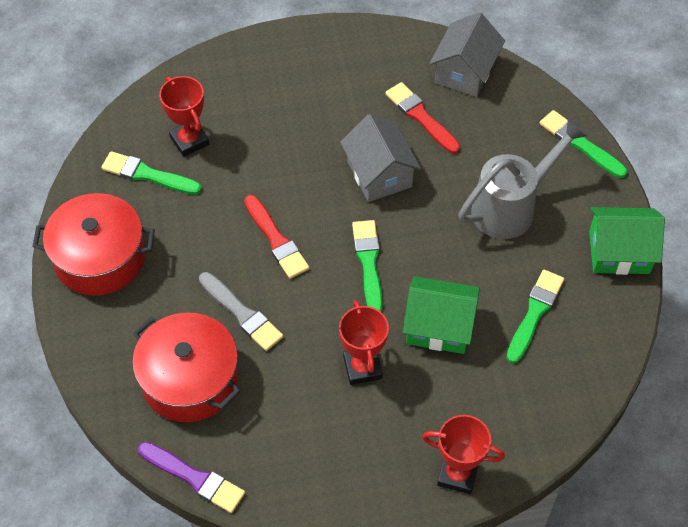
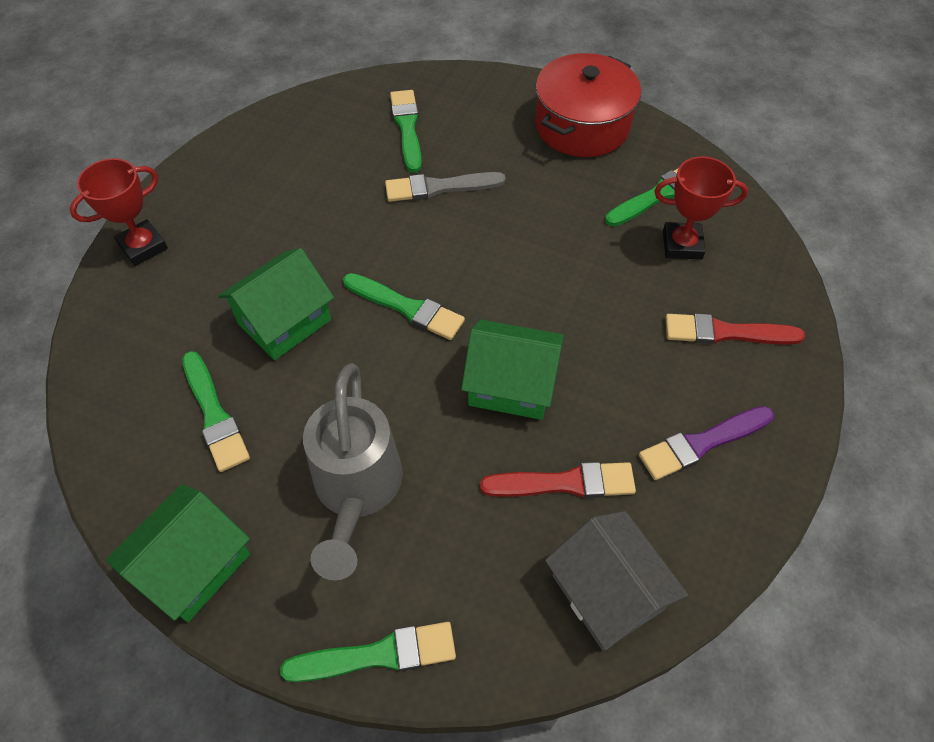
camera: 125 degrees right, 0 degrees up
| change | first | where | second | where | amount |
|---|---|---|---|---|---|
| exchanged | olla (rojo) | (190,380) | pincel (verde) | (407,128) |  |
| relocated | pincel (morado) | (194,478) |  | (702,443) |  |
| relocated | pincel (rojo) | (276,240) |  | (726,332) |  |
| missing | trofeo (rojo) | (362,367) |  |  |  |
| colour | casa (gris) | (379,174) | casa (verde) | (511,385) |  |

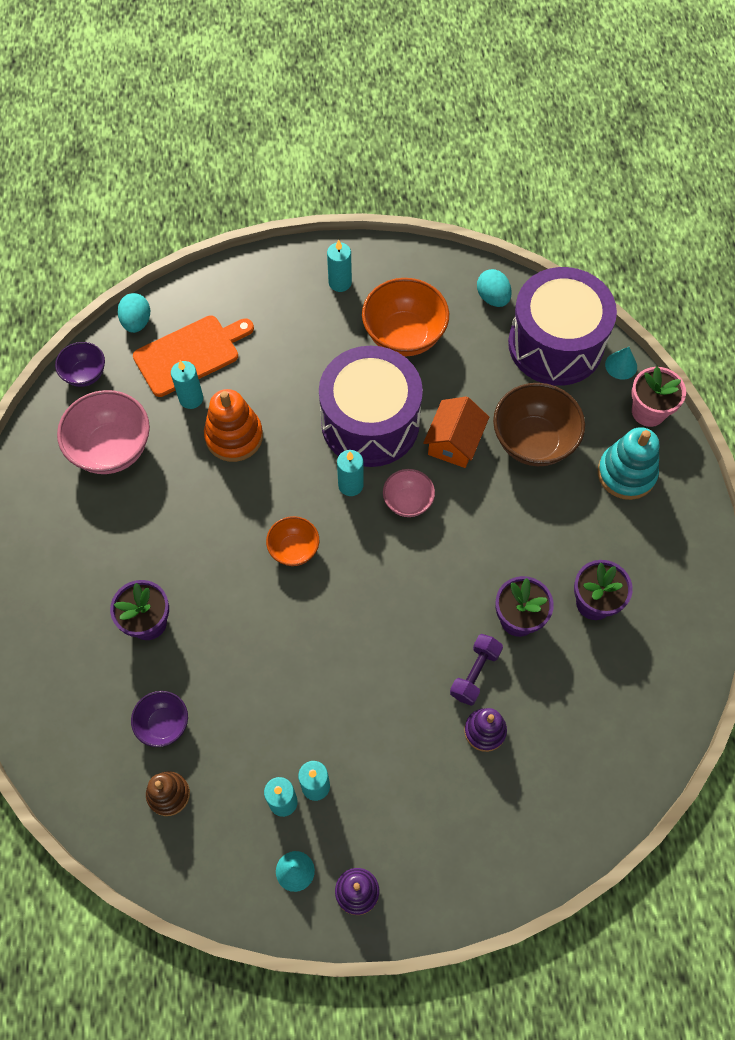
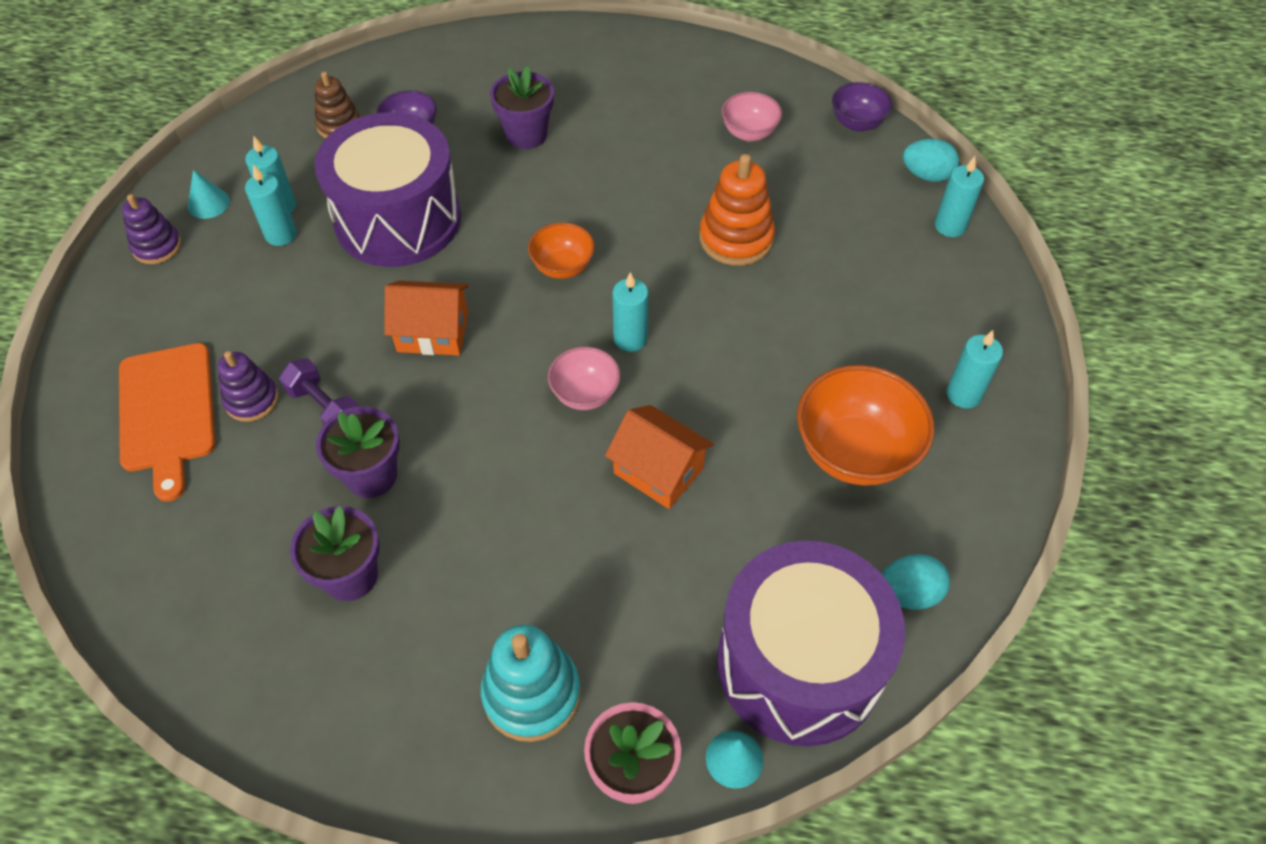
camera: 105 degrees right, 10 degrees down
| change | first | where | second | where | amount |
|---|---|---|---|---|---|
| size | cuenco (rosa) | (112,449) |  | (749,133) | x0.56 |
| relocated | tabla de cortar (naranja) | (190,354) |  | (167,412) |  |
| relocated | vela (turquesa) | (191,398) |  | (950,226) |  |
| relocated | tambor (morado) | (370,422) |  | (398,219) |  |
| missing | cuenco (marrón) | (533,441) |  |  |  |
| appeared |  |  | casa (naranja) | (433,332) |  |

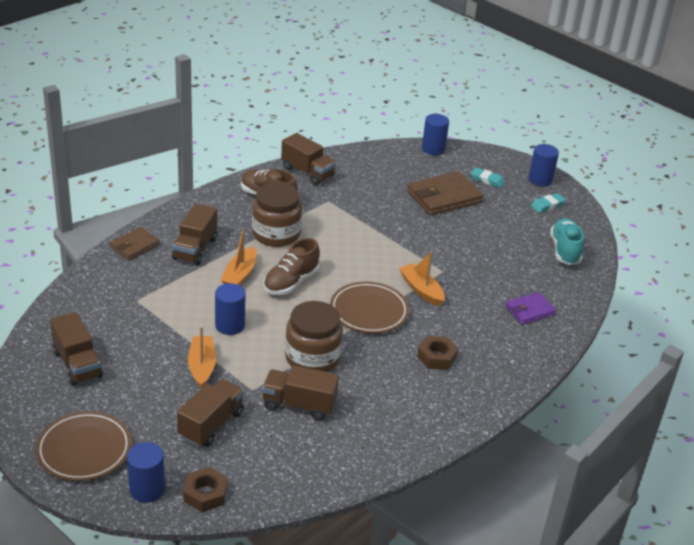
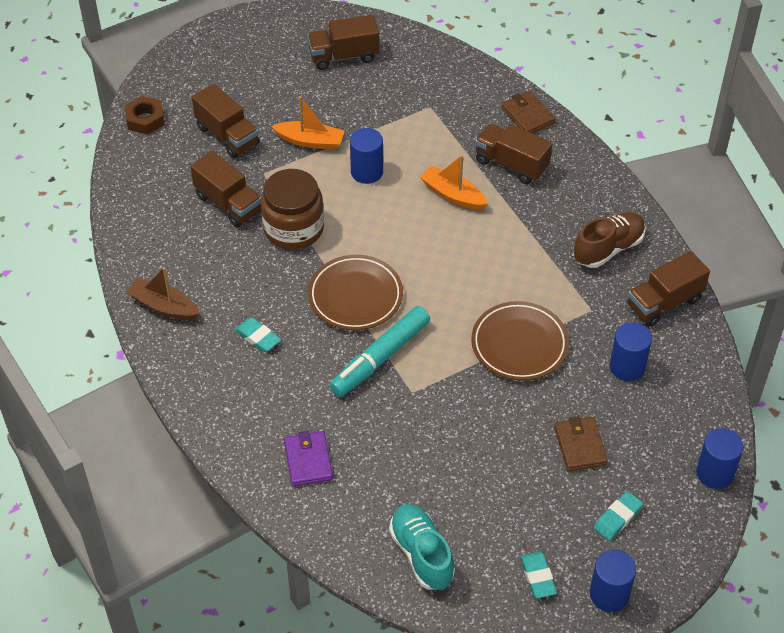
camera: 110 degrees right, 15 degrees up
| change | first | where | second | where | amount |
|---|---|---|---|---|---|
| relocated | plato (marrón) | (84,450) |  | (519,344) |  |
| relocated | cilindro (azul) | (147,489) |  | (627,367) |  |
| missing | tarro (marrón) | (276,234) |  |  |  |
| spun | camión (marrón) | (299,405) |  | (228,204) | 105 degrees clockwise |
| missing | zapato (marrón) | (291,282) |  |  |  |
| exchanged | barco (naranja) | (421,290) | rotulador (turquesa) | (380,358) |  |
| size | cartera (marrón) | (444,197) |  | (580,446) | x0.59 |
| exchanged | tuerca (marrón) | (436,357) | goma de borrar (turquesa) | (258,337) |  |
| spun | zapato (turquesa) | (565,251) |  | (421,554) | 135 degrees counterclockwise |
| appeared |  |  | barco (marrón) | (164,306) |  |

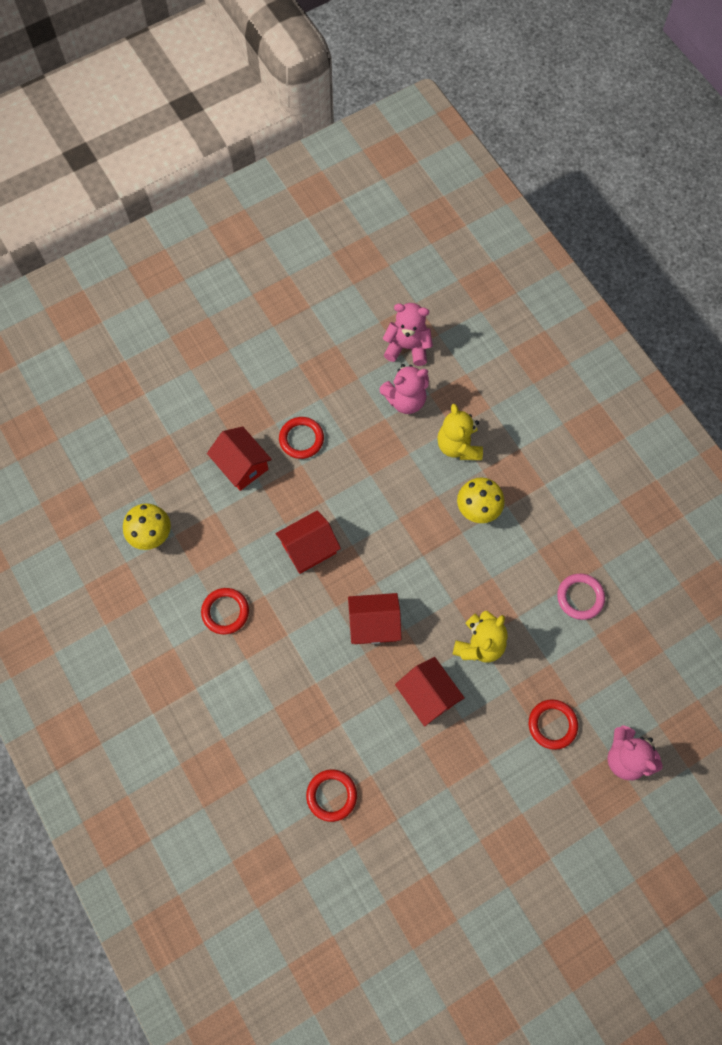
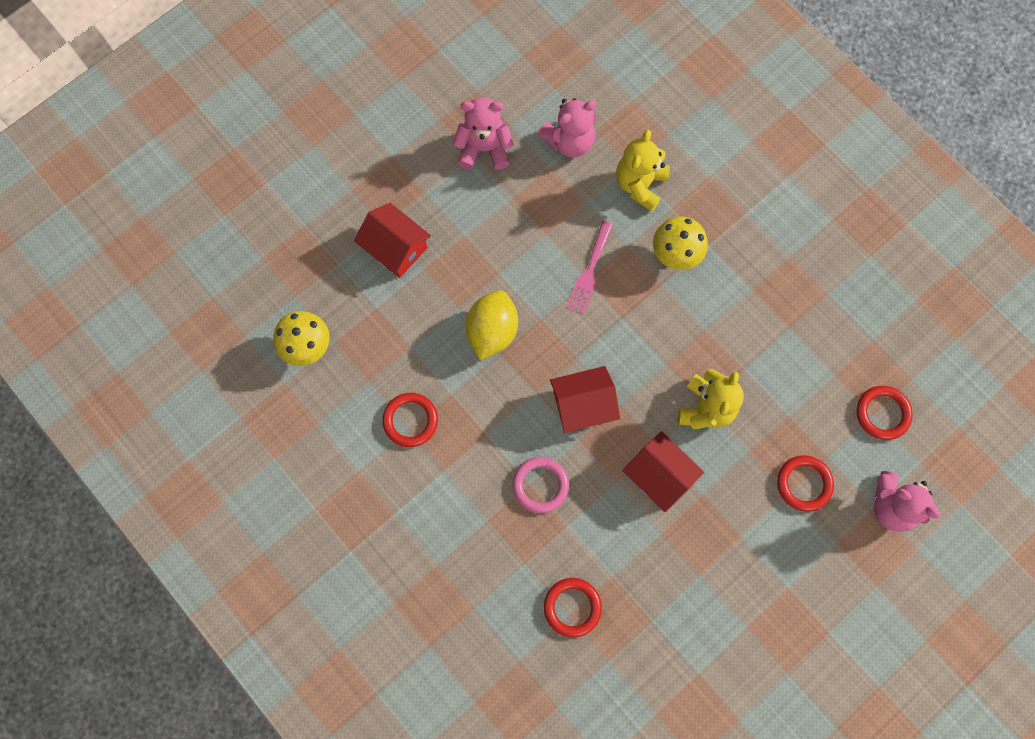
camera: 10 degrees left, 5 degrees up
| change | first | where | second | where | amount |
|---|---|---|---|---|---|
| exchanged | casa (rojo) | (309,548) | limón (amarillo) | (492,331) |  |
| relocated | anillo (rojo) | (301,439) |  | (882,413) |  |
| relocated | osito (rosa) | (407,347) |  | (484,149) |  |
| spun | osito (amarillo) | (458,446) |  | (640,185) | 45 degrees clockwise |
| relocated | anillo (rosa) | (580,597) |  | (540,485) |  |
| appeared |  |  | tenedor (rosa) | (589,271) |  |

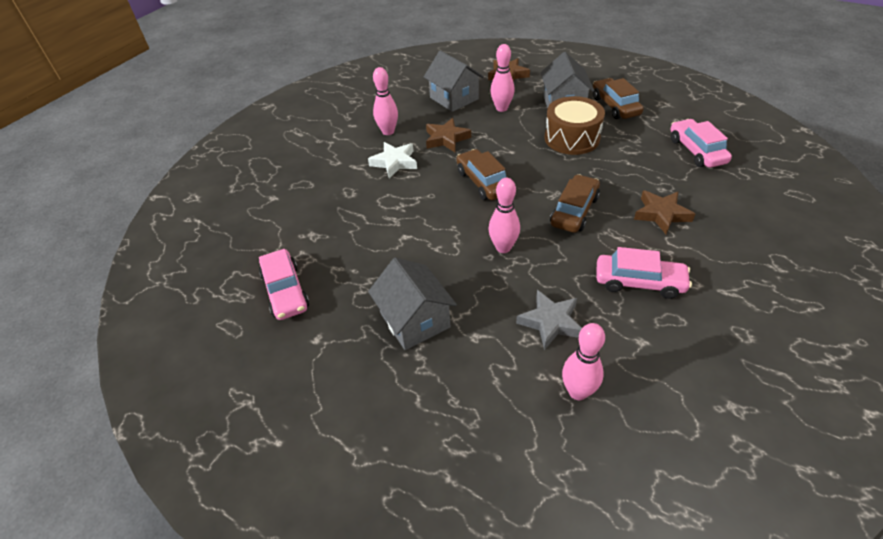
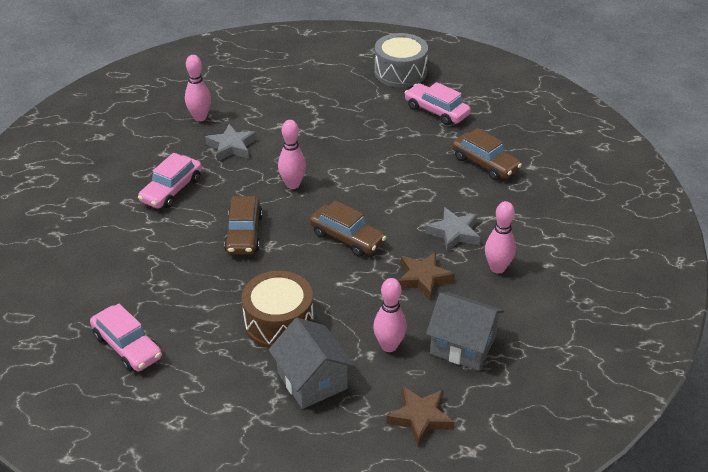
camera: 150 degrees right, 5 degrees down
| change | first | where | second | where | amount |
|---|---|---|---|---|---|
| colour | estrella (blanco) | (394,162) | estrella (gris) | (454,233) |  |
| missing | casa (gris) | (415,320) |  |  |  |
| relocated | coche (marrón) | (615,106) |  | (485,163) |  |
| spun | coche (rosa) | (639,282) |  | (171,190) | 45 degrees counterclockwise |
| missing | estrella (marrón) | (661,214) |  |  |  |
| appeared |  |  | tambor (gris) | (400,72) |  |

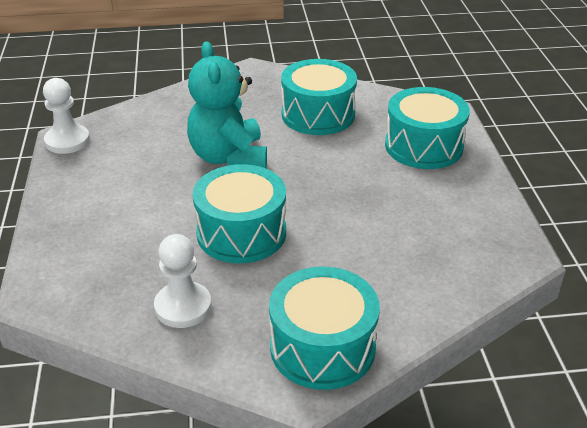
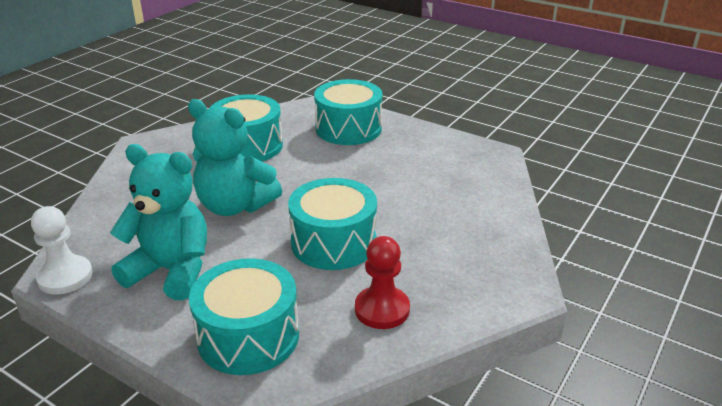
camera: 50 degrees left, 5 degrees down
| change | first | where | second | where | amount |
|---|---|---|---|---|---|
| colour | peón (blanco) | (183,307) | peón (rojo) | (382,309) |  |
| relocated | tambor (turquesa) | (322,347) |  | (248,336) |  |
| appeared |  |  | osito (turquesa) | (171,271) |  |

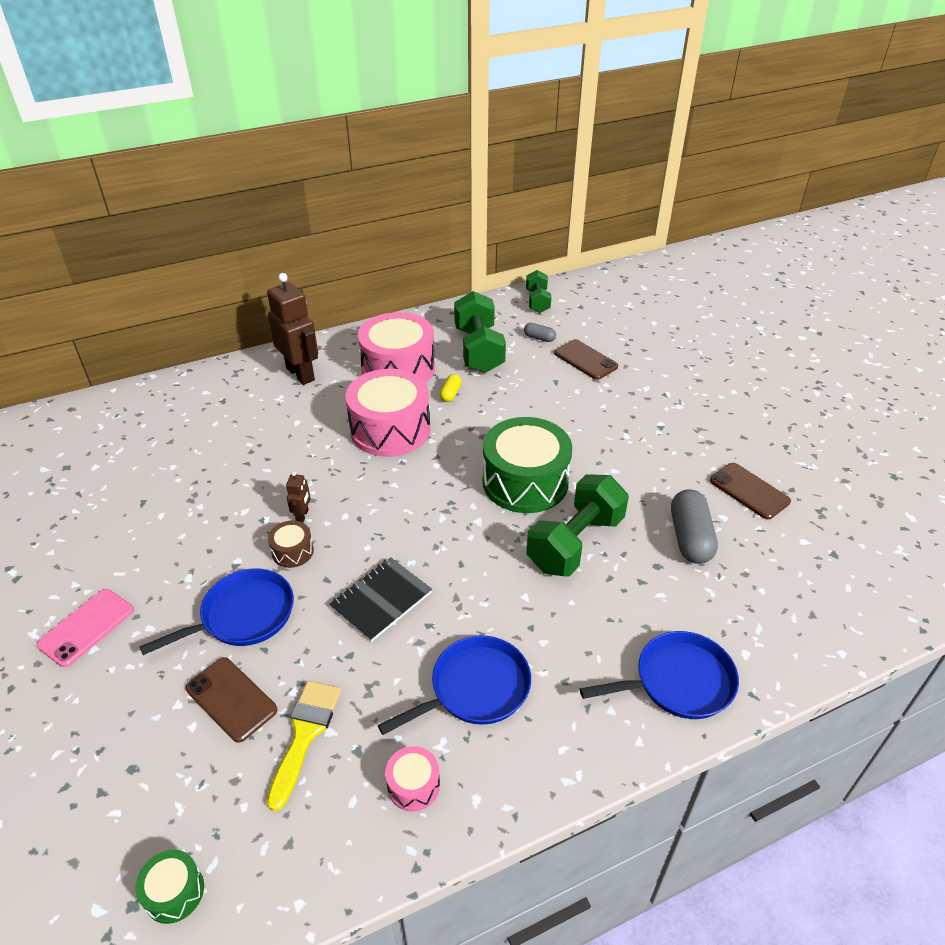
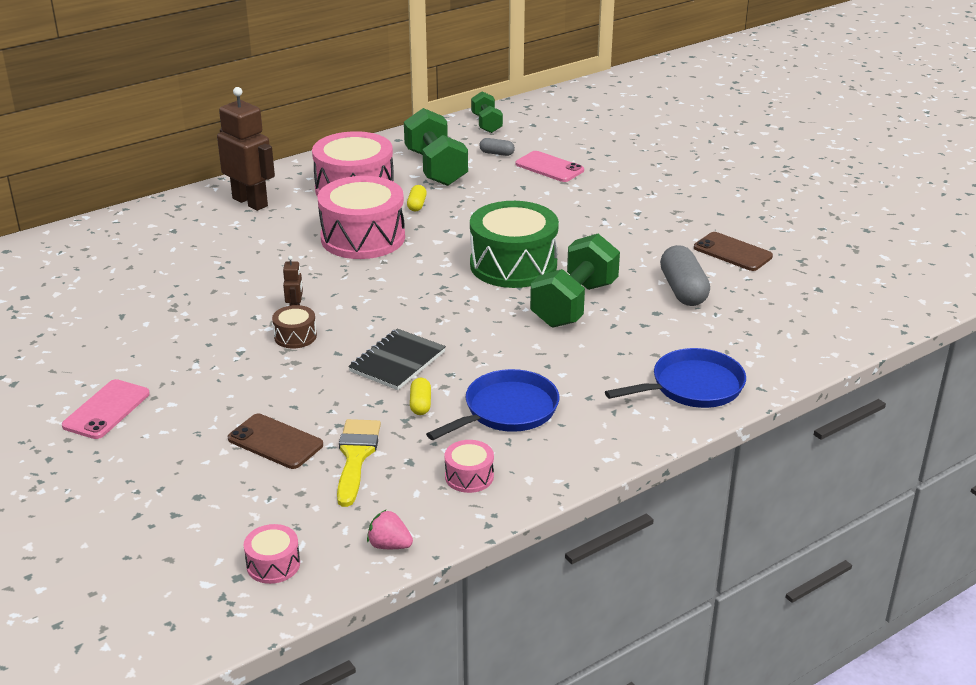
camera: 10 degrees left, 10 degrees down
| change | first | where | second | where | amount |
|---|---|---|---|---|---|
| colour | tambor (verde) | (174,892) | tambor (rosa) | (273,564) |  |
| missing | sartén (azul) | (243,615) |  |  |  |
| colour | móvil (marrón) | (585,360) | móvil (rosa) | (549,167) |  |
| appeared |  |  | fresa (rosa) | (389,545) |  |
| appeared |  |  | cápsula (amarillo) | (420,404) |  |

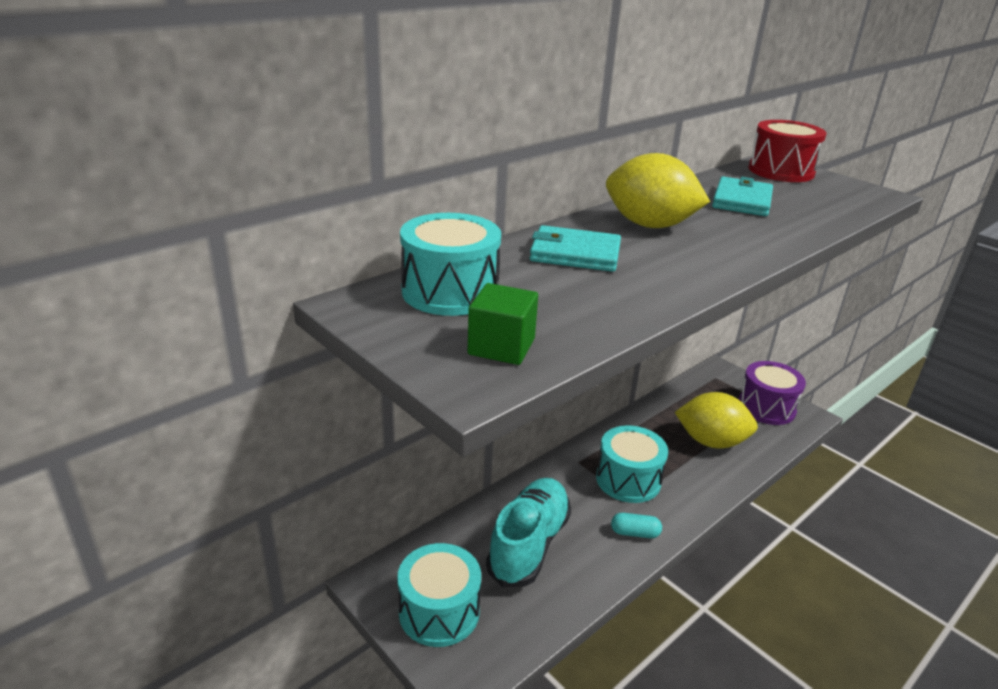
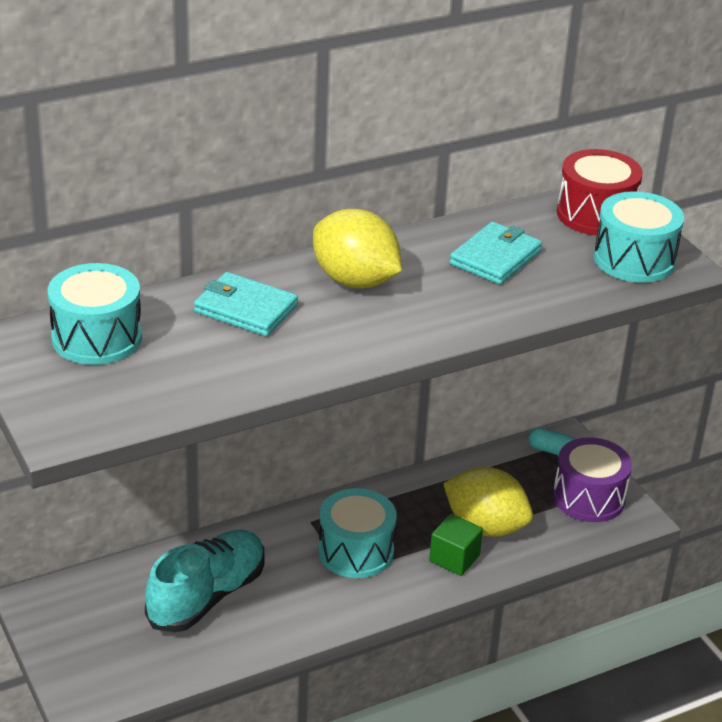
camera: 15 degrees right, 5 degrees up
| change | first | where | second | where | amount |
|---|---|---|---|---|---|
| relocated | tambor (turquesa) | (439,611) |  | (634,259) |  |
| relocated | cubo (verde) | (501,347) |  | (454,558) |  |
| relocated | cápsula (turquesa) | (635,533) |  | (551,450) |  |

